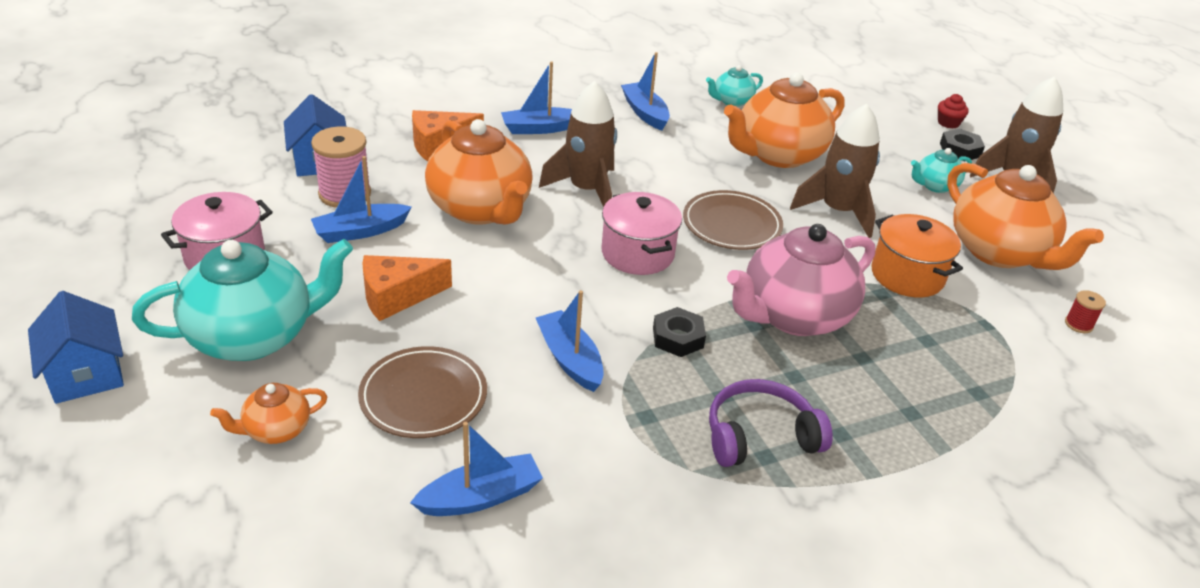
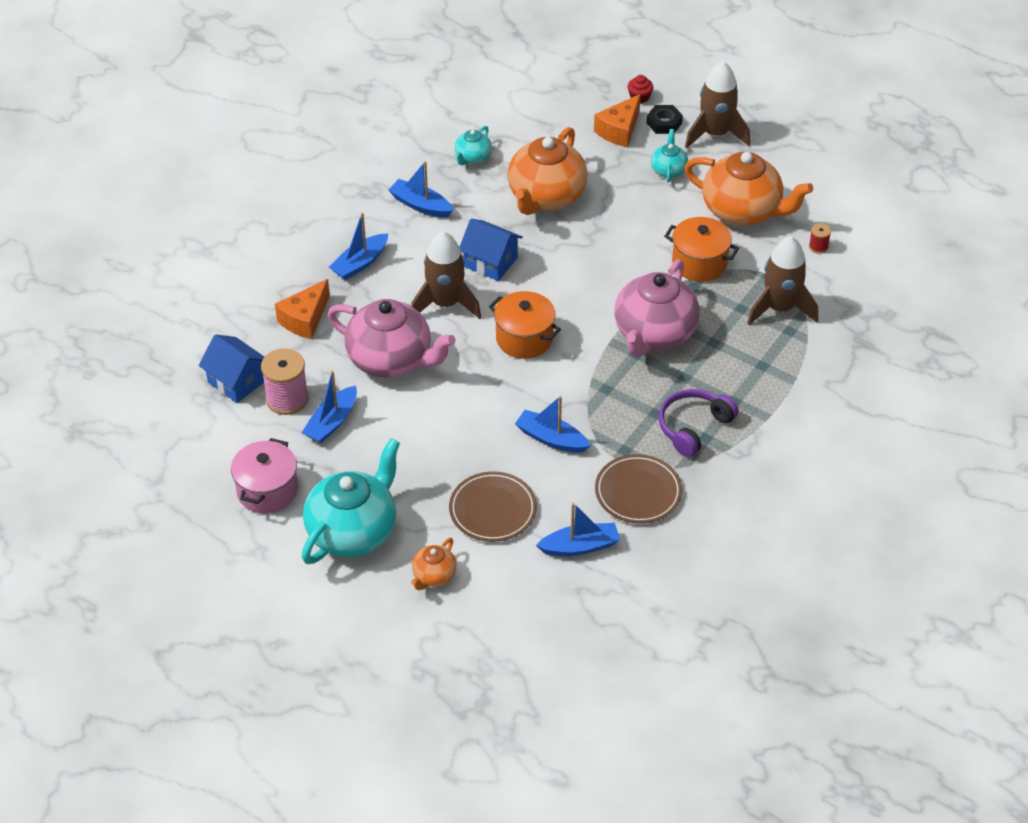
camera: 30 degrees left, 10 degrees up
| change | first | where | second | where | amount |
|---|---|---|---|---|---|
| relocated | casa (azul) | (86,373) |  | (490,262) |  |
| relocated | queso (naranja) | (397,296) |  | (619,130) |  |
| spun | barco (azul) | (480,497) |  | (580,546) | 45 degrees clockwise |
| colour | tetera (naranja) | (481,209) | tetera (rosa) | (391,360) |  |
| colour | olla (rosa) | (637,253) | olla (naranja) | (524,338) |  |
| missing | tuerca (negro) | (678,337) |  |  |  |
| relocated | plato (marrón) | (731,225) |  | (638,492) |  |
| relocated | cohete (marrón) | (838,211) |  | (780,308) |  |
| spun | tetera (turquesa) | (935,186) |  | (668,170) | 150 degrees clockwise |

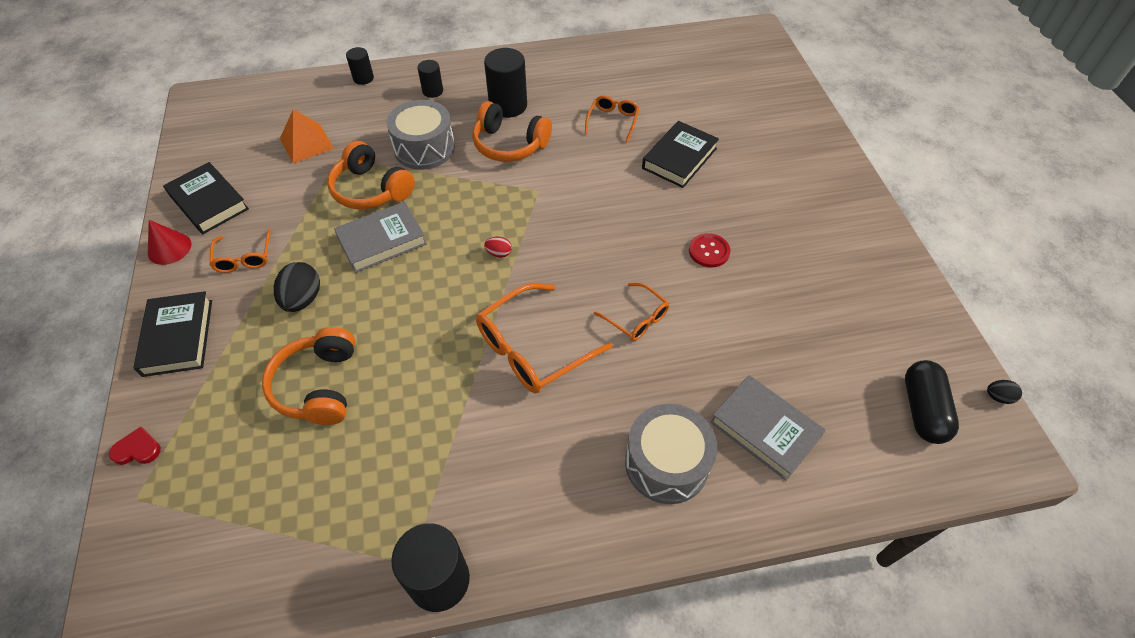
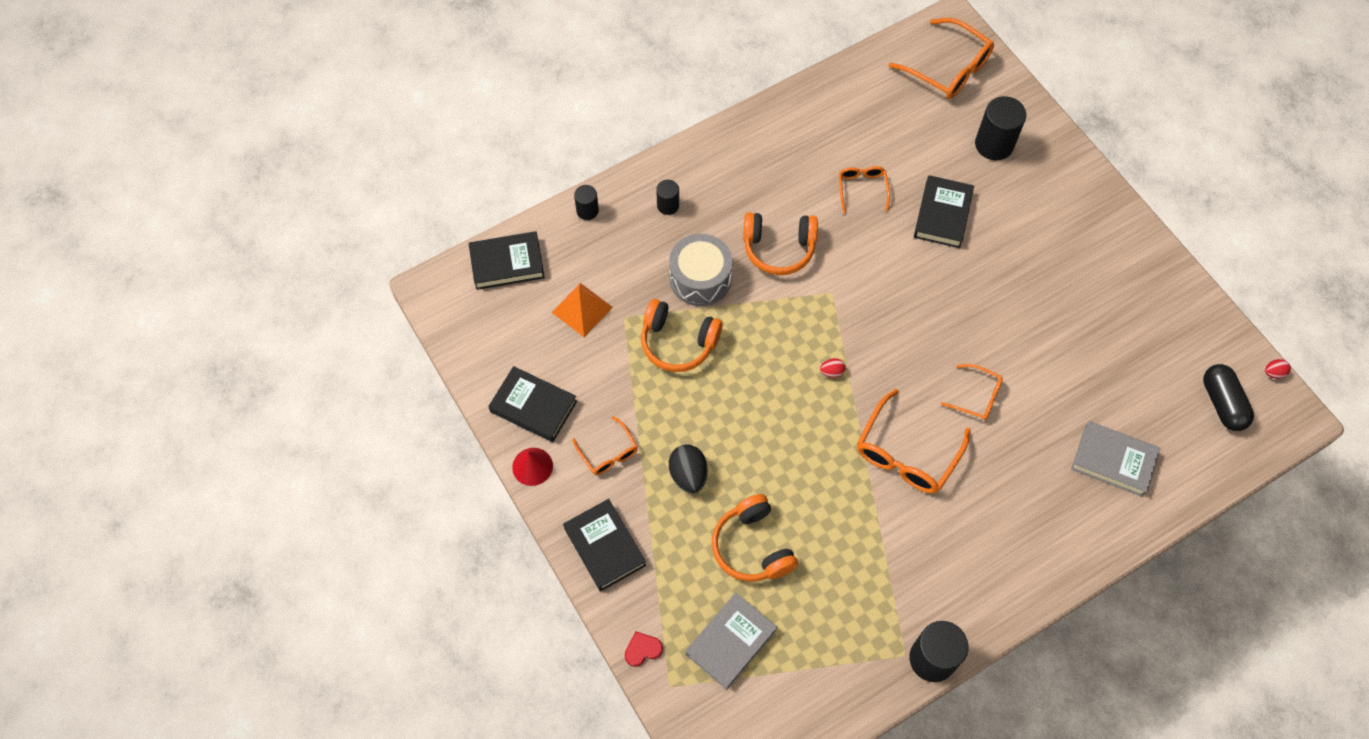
camera: 20 degrees left, 10 degrees up
| change | first | where | second | where | amount |
|---|---|---|---|---|---|
| relocated | libro (gris) | (382,241) |  | (730,642) |  |
| relocated | cilindro (negro) | (508,106) |  | (994,144) |  |
| missing | tambor (gris) | (666,463) |  |  |  |
| missing | botón (rojo) | (709,251) |  |  |  |
| colour | huevo (negro) | (998,397) | huevo (rojo) | (1273,373) |  |
| appeared |  |  | libro (negro) | (507,263) |  |
| appeared |  |  | gafas (naranja) | (948,68) |  |

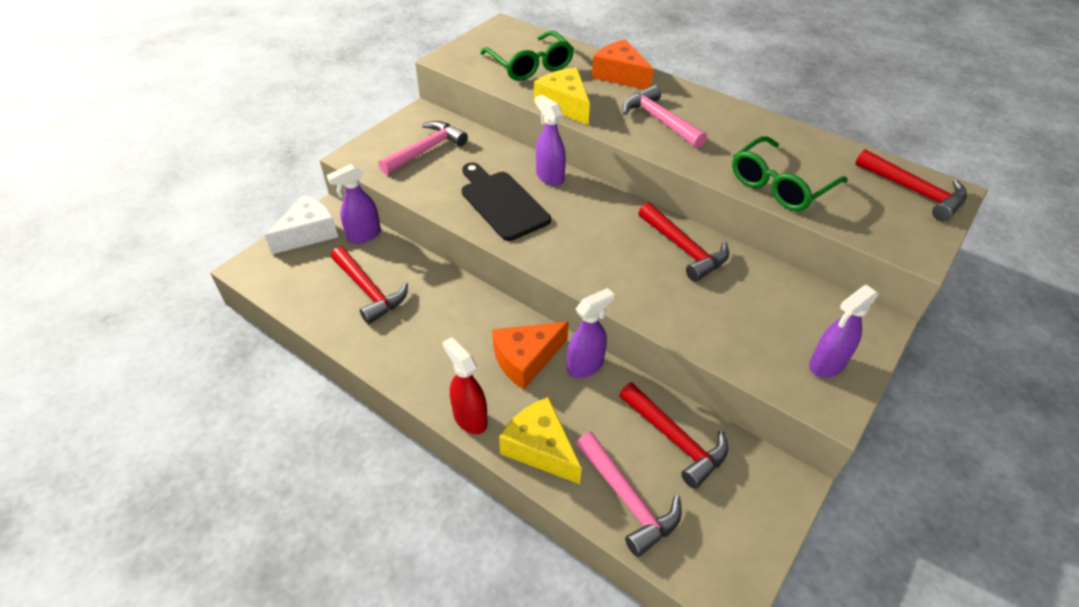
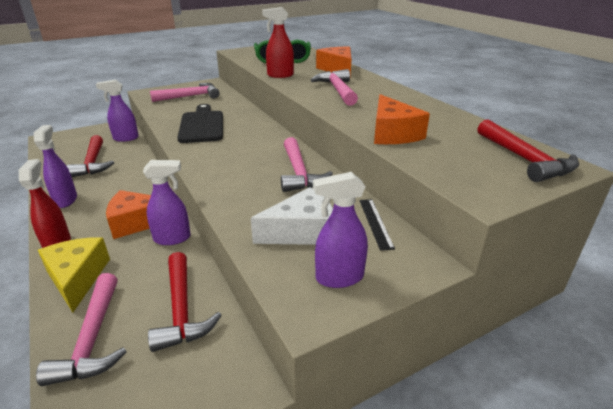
camera: 25 degrees right, 15 degrees down
| change | first | where | second | where | amount |
|---|---|---|---|---|---|
| relocated | queso (blanco) | (308,233) |  | (301,231) |  |
| exchanged | queso (amarillo) | (564,105) | pulverizador (rojo) | (280,75) |  |
| relocated | pulverizador (morado) | (549,177) |  | (66,200) |  |
| colour | martillo (rojo) | (684,249) | martillo (rosa) | (299,173) |  |
| exchanged | gafas (verde) | (779,185) | queso (naranja) | (392,133) |  |
| appeared |  |  | regla (negro) | (375,223) |  |

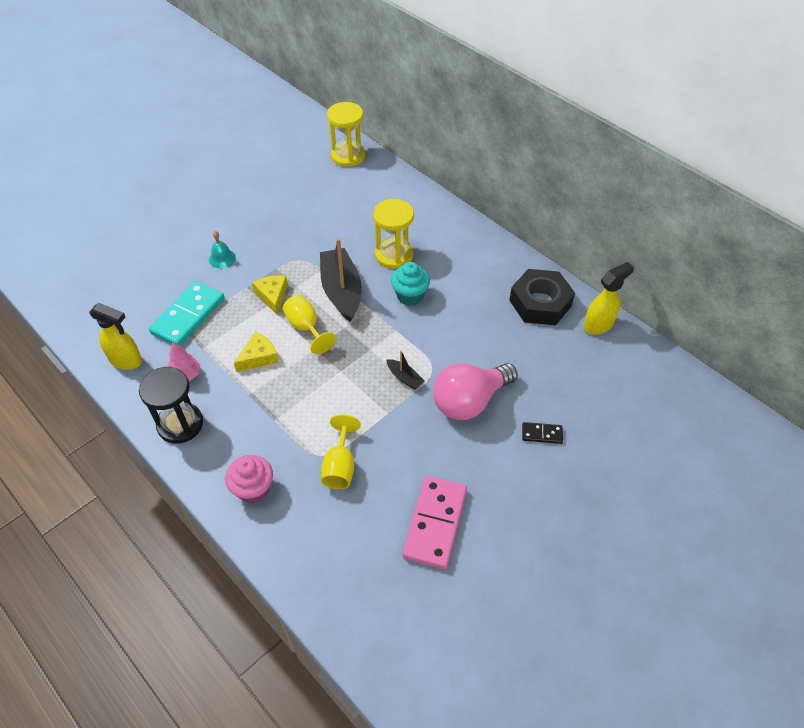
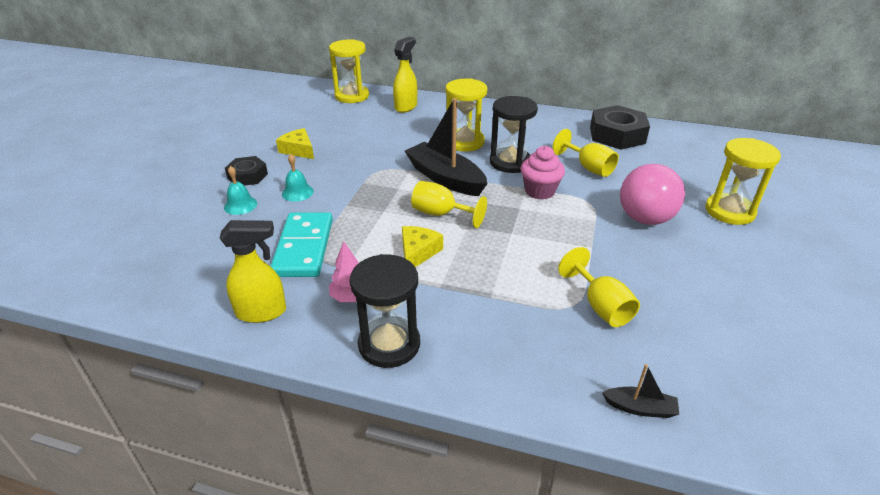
camera: 30 degrees left, 15 degrees down
| change | first | where | second | where | amount |
|---|---|---|---|---|---|
| relocated | magdalena (rosa) | (253,489) |  | (539,191) |  |
| relocated | queso (amarillo) | (272,296) |  | (298,150) |  |
| relocated | barco (negro) | (404,378) |  | (640,408) |  |
| exchanged | magdalena (turquesa) | (410,295) | reloj de arena (negro) | (510,162) |  |
| missing | ficha de dominó (rosa) | (435,523) |  |  |  |
| exchanged | ficha de dominó (negro) | (542,434) | reloj de arena (amarillo) | (729,211) |  |
| relocated | pulverizador (amarillo) | (598,325) |  | (406,107) |  |
| appeared |  |  | campana (turquesa) | (240,205) |  |
| appeared |  |  | tuerca (negro) | (247,176) |  |
| appeared |  |  | copa (amarillo) | (588,168) |  |

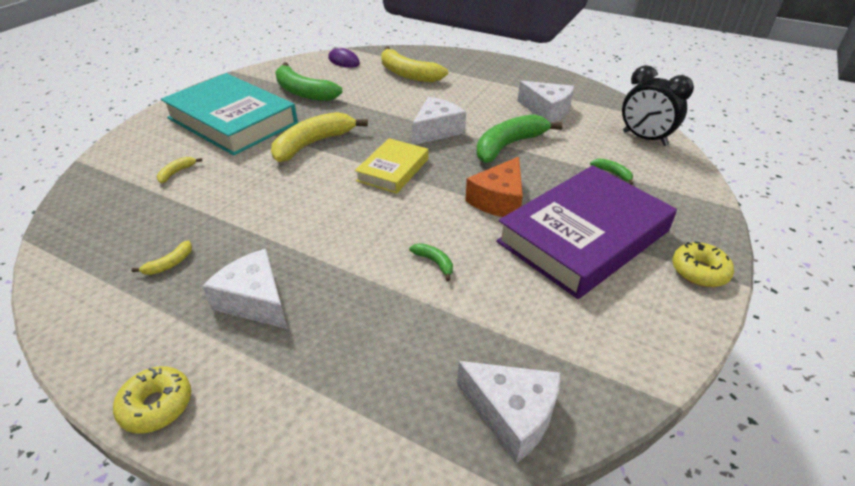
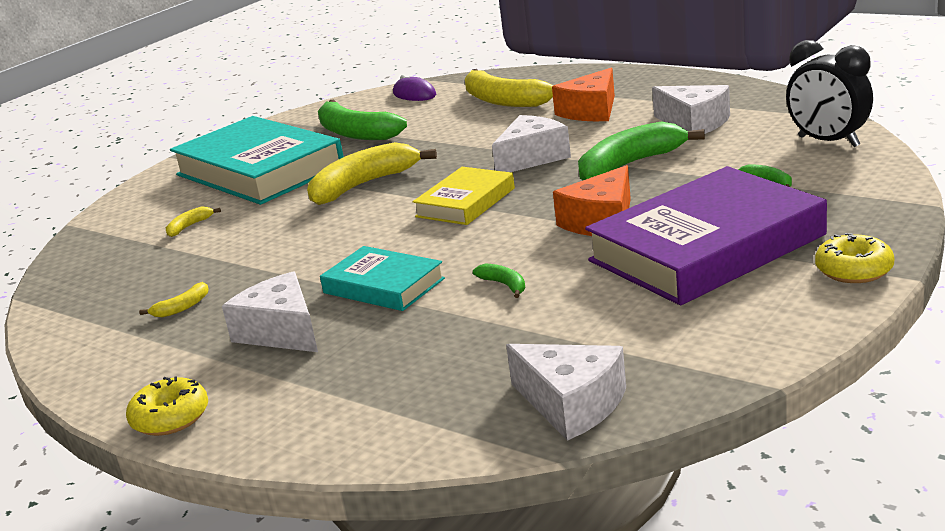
camera: 10 degrees right, 15 degrees down
| change | first | where | second | where | amount |
|---|---|---|---|---|---|
| appeared |  |  | libro (turquesa) | (383,286) |  |
| appeared |  |  | queso (naranja) | (591,111) |  |

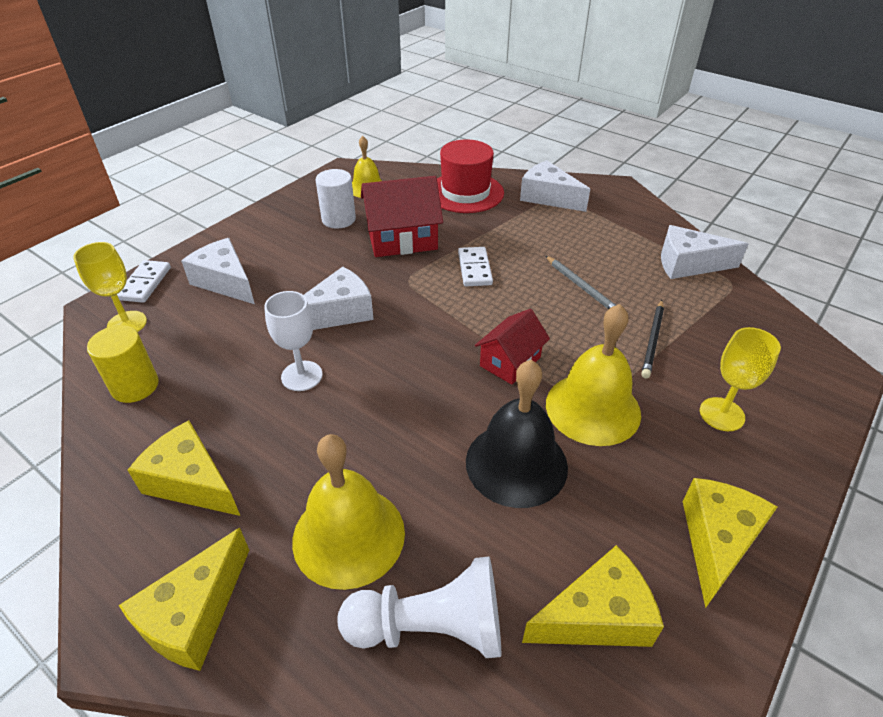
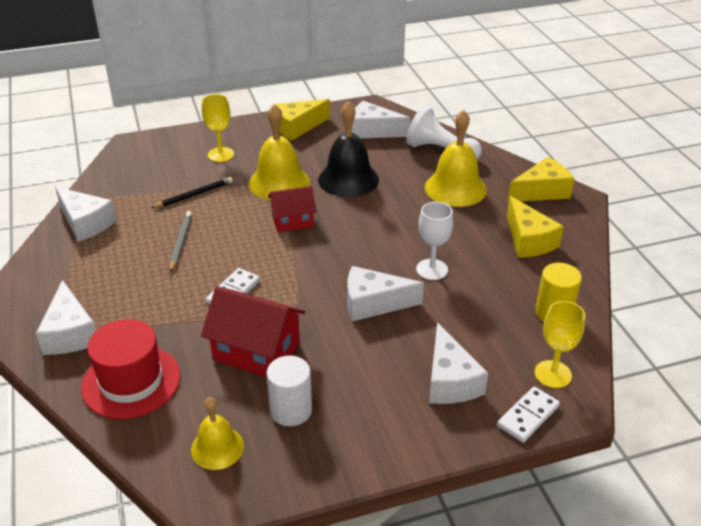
camera: 145 degrees left, 5 degrees down
| change | first | where | second | where | amount |
|---|---|---|---|---|---|
| colour | queso (amarillo) | (596,616) | queso (blanco) | (373,131) |  |

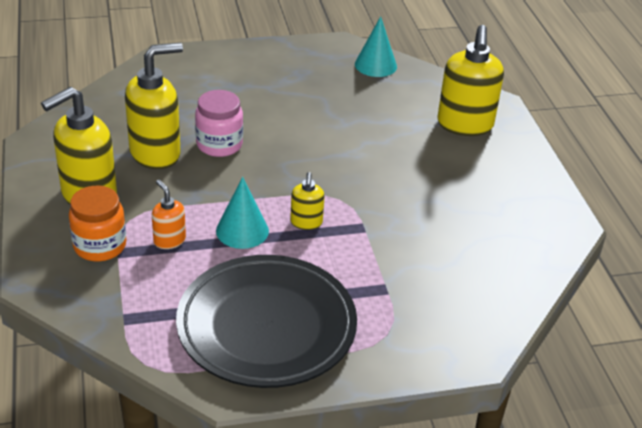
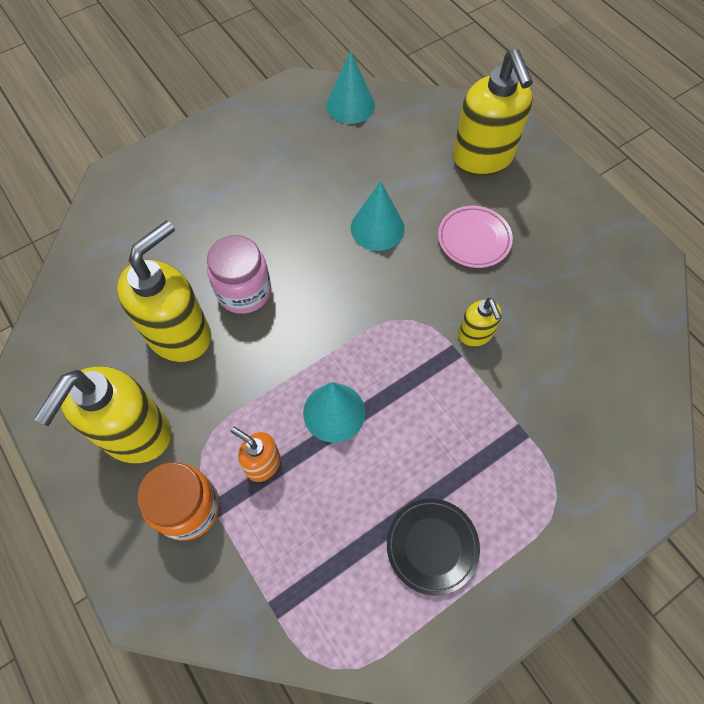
camera: 20 degrees left, 25 degrees up
| change | first | where | second | where | amount |
|---|---|---|---|---|---|
| size | plato (negro) | (266,327) |  | (432,546) | x0.44 |
| relocated | dispensador de jabón (amarillo) | (306,223) |  | (475,334) |  |
| appeared |  |  | cono (turquesa) | (377,228) |  |
| appeared |  |  | plato (rosa) | (474,239) |  |

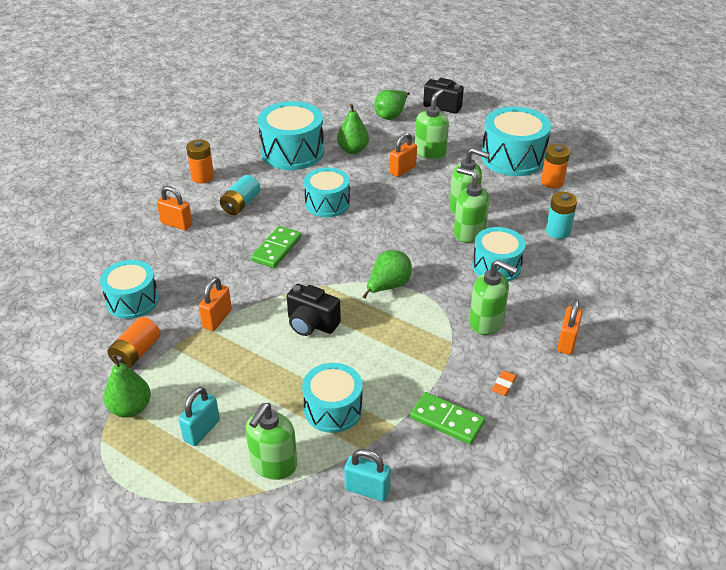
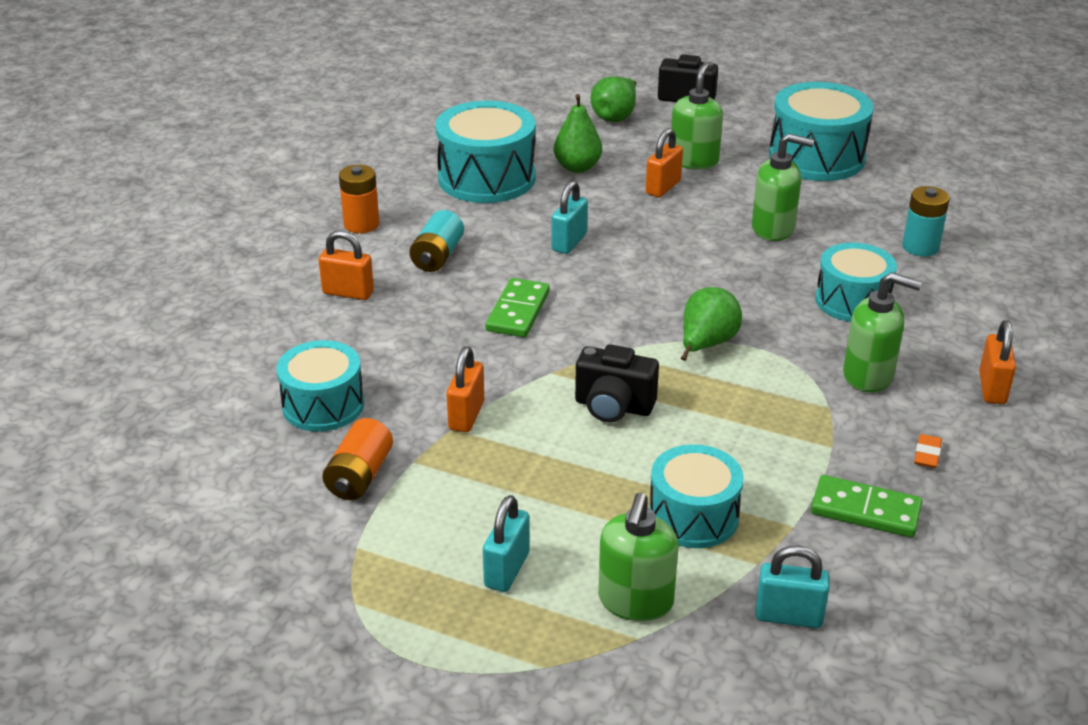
camera: 10 degrees left, 5 degrees down
| change | first | where | second | where | amount |
|---|---|---|---|---|---|
| missing | pera (verde) | (131,408) |  |  |  |
| exchanged | tambor (turquesa) | (327,203) | candado (turquesa) | (569,242) |  |
| missing | dispensador de jabón (verde) | (469,233) |  |  |  |
| missing | pila (naranja) | (552,182) |  |  |  |

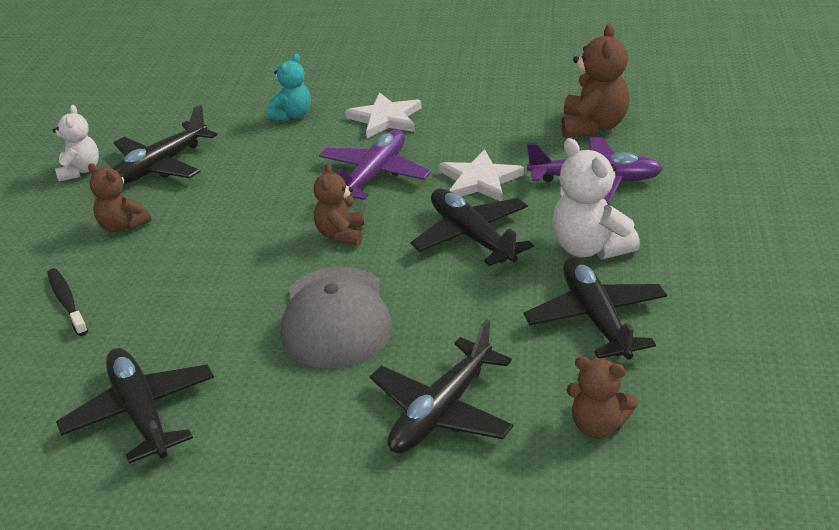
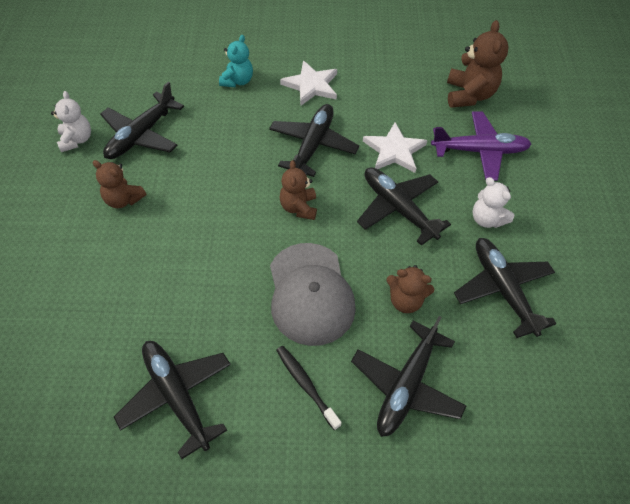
camera: 10 degrees left, 20 degrees up
| change | first | where | second | where | amount |
|---|---|---|---|---|---|
| relocated | cepillo de dientes (negro) | (67,302) |  | (306,385) |  |
| colour | avión (morado) | (374,175) | avión (negro) | (313,145) |  |
| size | osito (blanco) | (589,248) |  | (486,219) | x0.65 |
| relocated | osito (marrón) | (597,425) |  | (405,300) |  |

